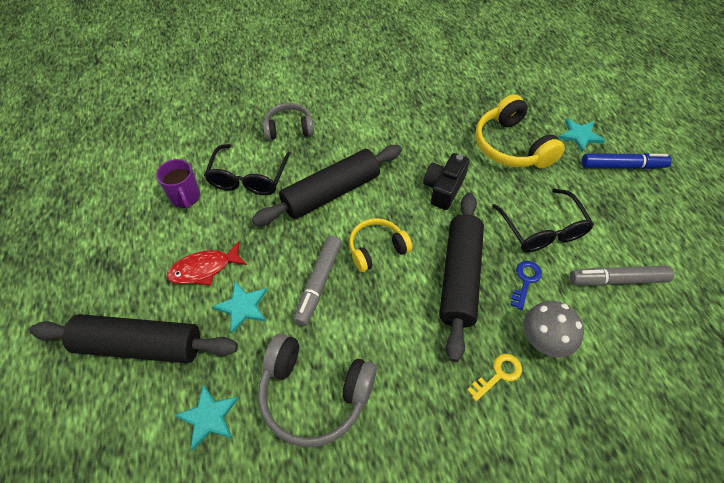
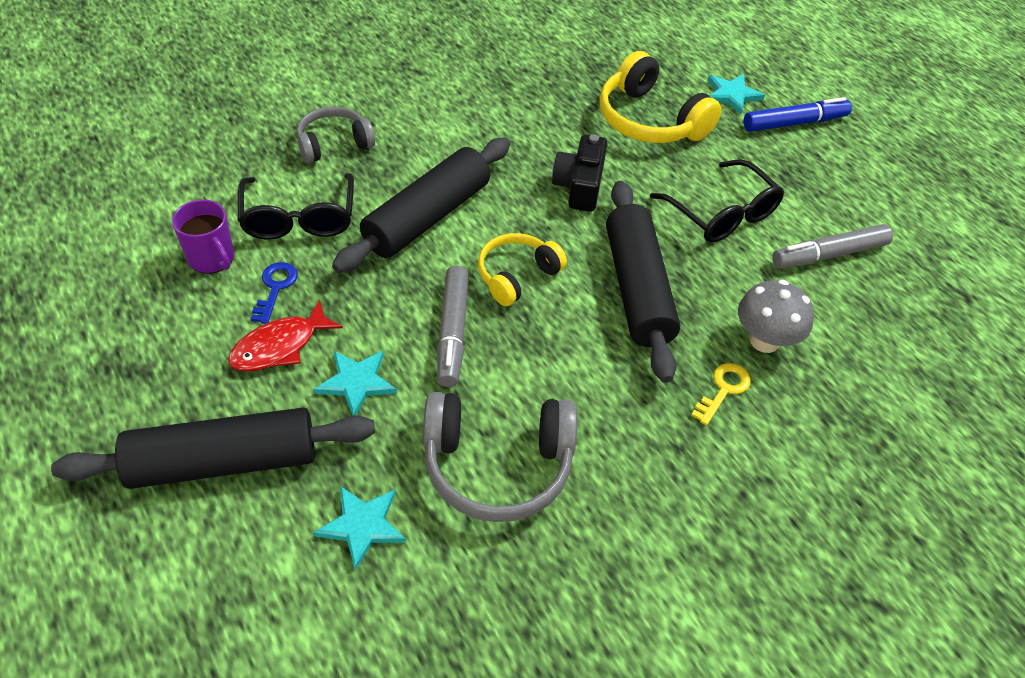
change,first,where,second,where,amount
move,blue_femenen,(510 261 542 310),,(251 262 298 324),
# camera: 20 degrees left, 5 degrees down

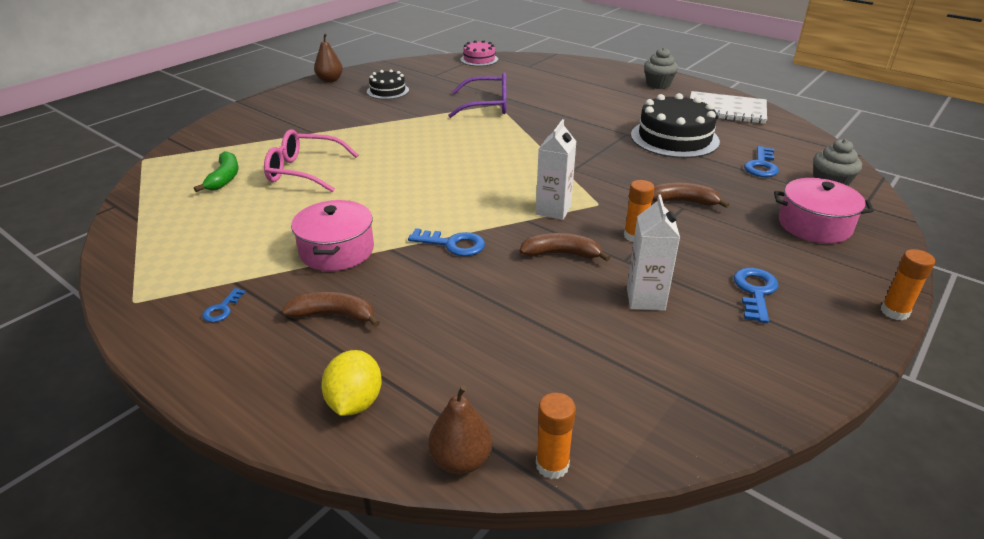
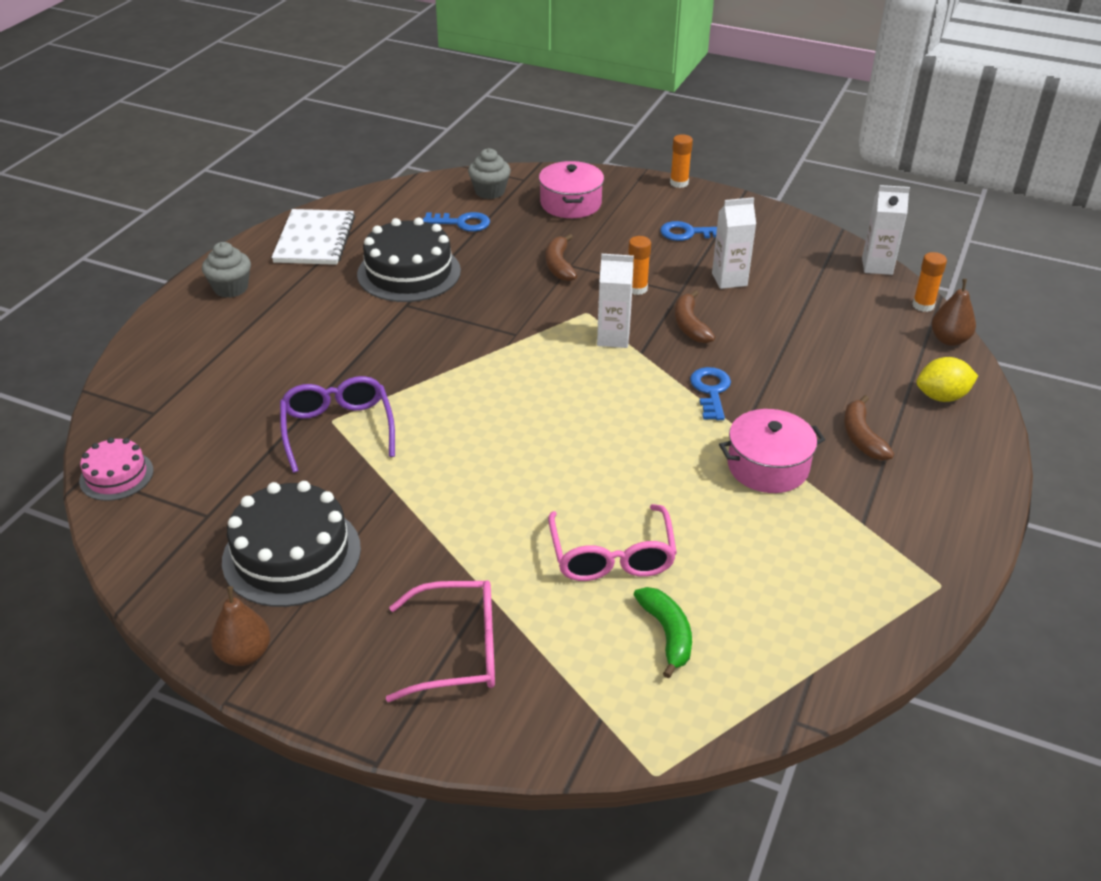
change,first,where,second,where,amount
resize,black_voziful,(367 69 409 99),,(222 481 361 607),x1.79
rotate,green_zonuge,(194 151 239 192),,(634 587 692 679),90 degrees clockwise
delete,blue_femenen,(202 288 246 322),,,
insert,,,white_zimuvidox,(862 185 910 275),
insert,,,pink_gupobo,(386 580 495 702),
# camera: 105 degrees left, 5 degrees up

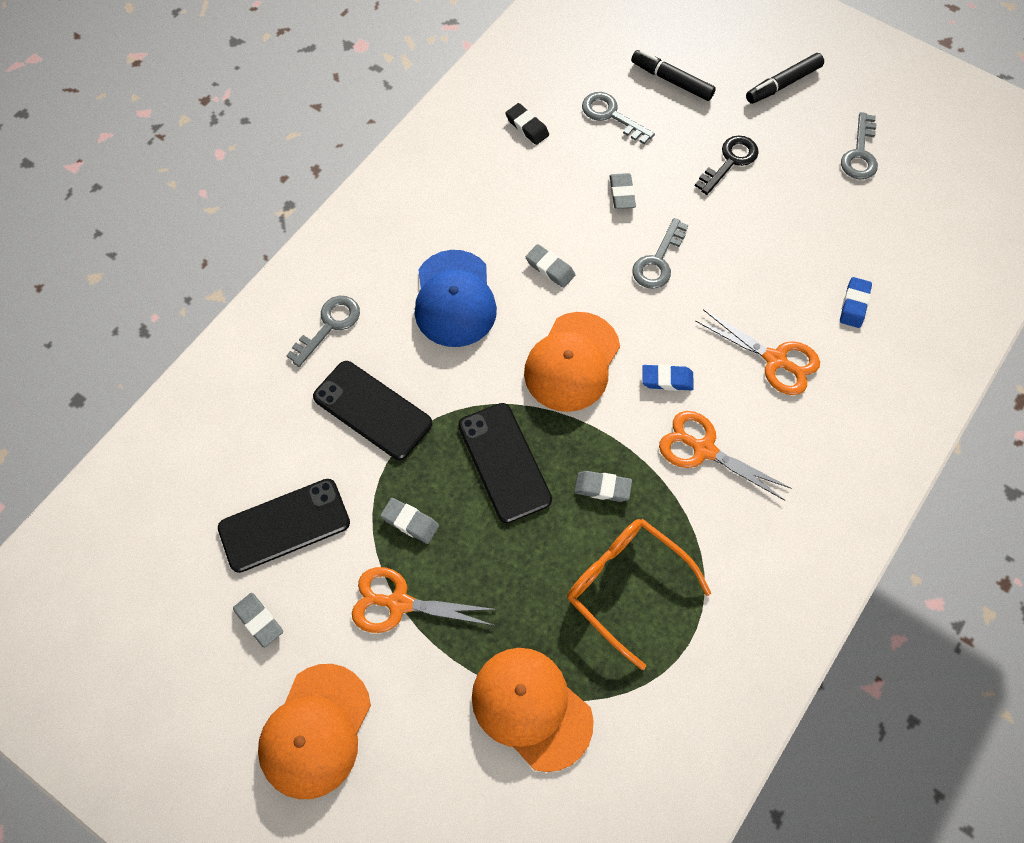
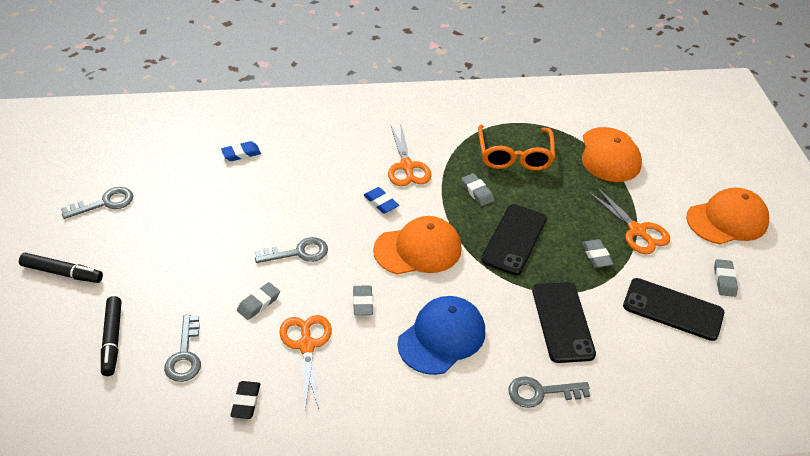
change,first,where,second,where,amount
delete,black_femenen,(695 135 759 195),,,
move,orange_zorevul,(695 309 820 395),,(280 315 332 409),
# camera: 135 degrees left, 20 degrees down

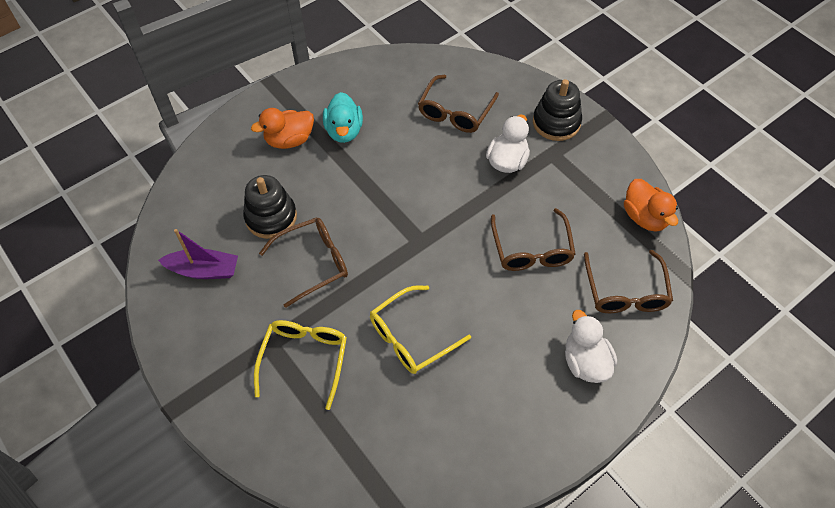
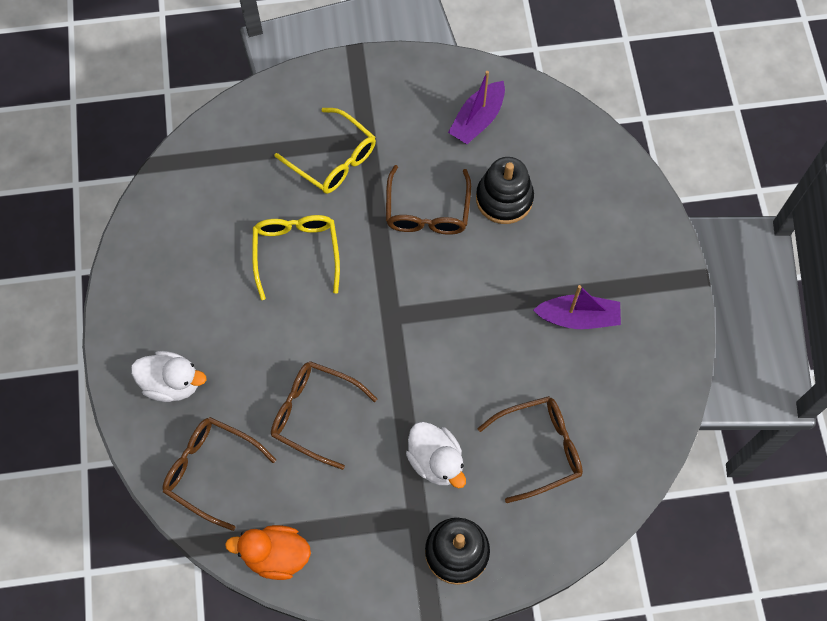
change,first,where,second,where,amount
rotate,brown_gupobo,(418 75 499 133),,(478 396 583 503),105 degrees clockwise
replace,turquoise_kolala,(323 92 363 143),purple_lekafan,(533 285 621 329),
delete,orange_kolala,(251 108 314 149),,,
# camera: 120 degrees right, 10 degrees up

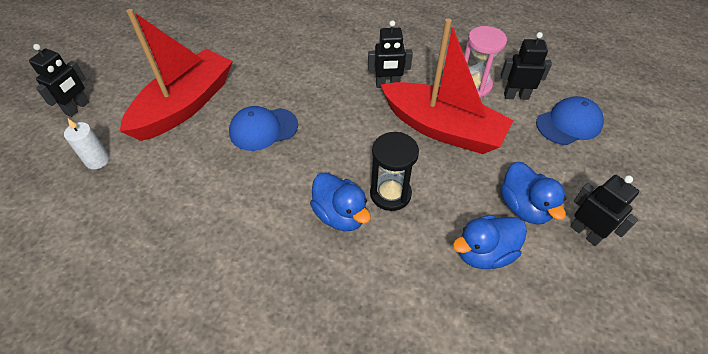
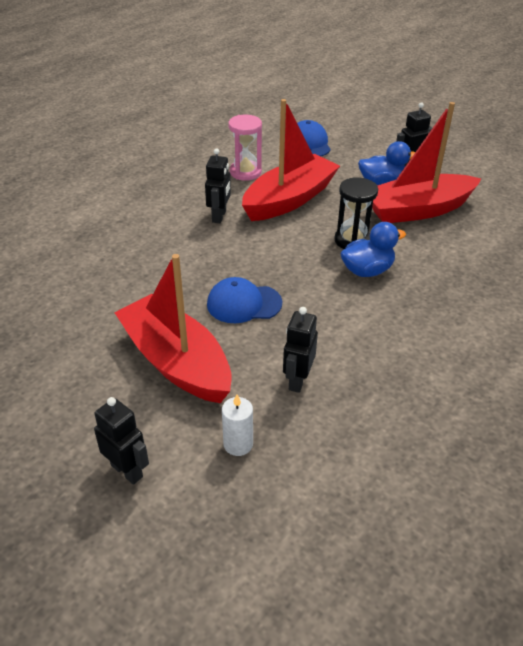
change,first,where,second,where,amount
move,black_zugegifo,(501 32 552 100),,(283 307 318 393),
rotate,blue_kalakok,(229 106 298 151),,(207 277 282 323),90 degrees clockwise
replace,blue_kolala,(453 215 527 269),red_lekafan,(372 102 481 223),
# camera: 75 degrees left, 10 degrees down

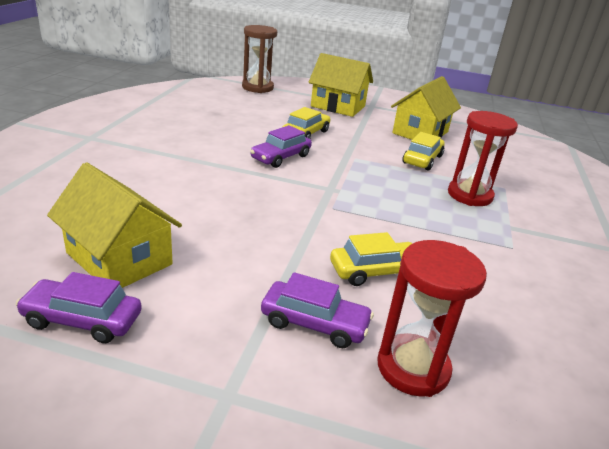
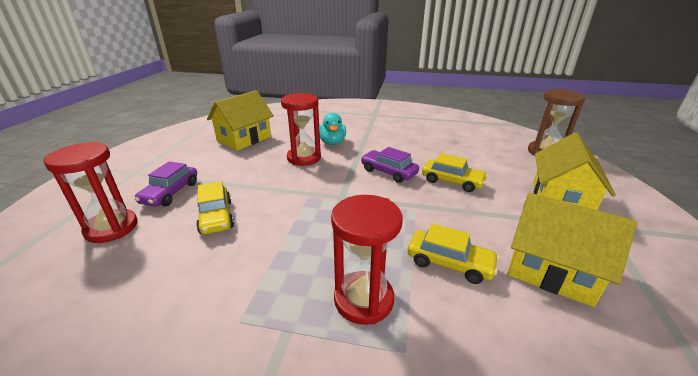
change,first,where,second,where,amount
delete,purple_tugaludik,(16 272 142 343),,,
insert,,,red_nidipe,(281 93 321 166),
insert,,,turquoise_kolala,(319 113 346 145),
# camera: 90 degrees right, 0 degrees up

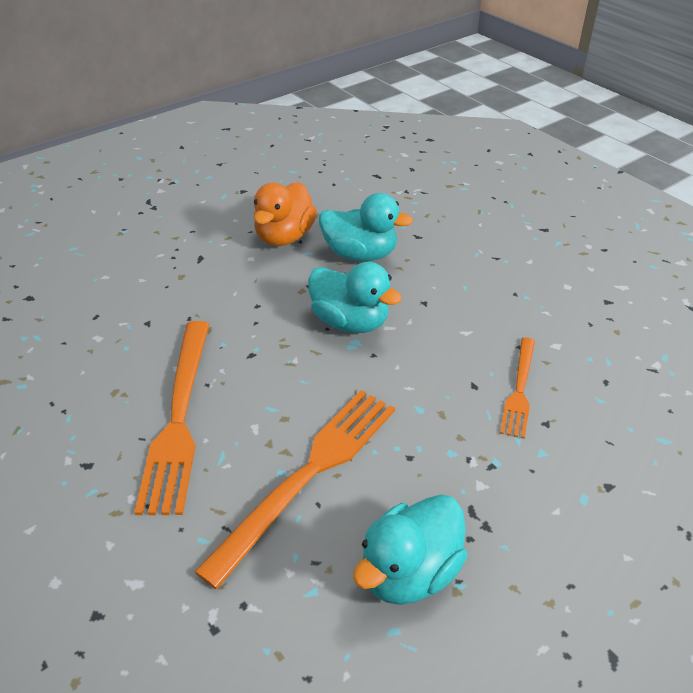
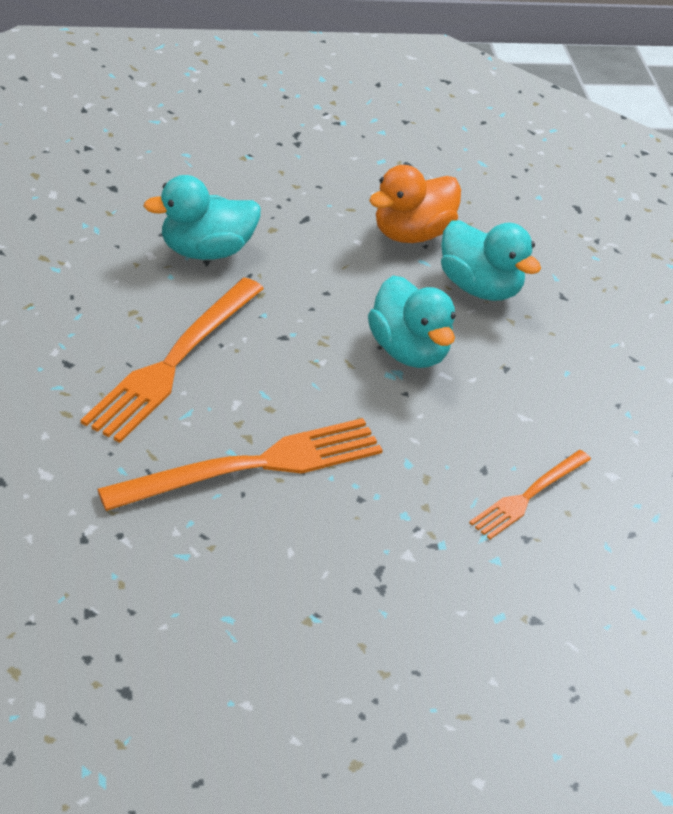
change,first,where,second,where,amount
move,turquoise_kolala,(353 494 468 605),,(144 175 261 260),
# camera: 25 degrees right, 0 degrees up

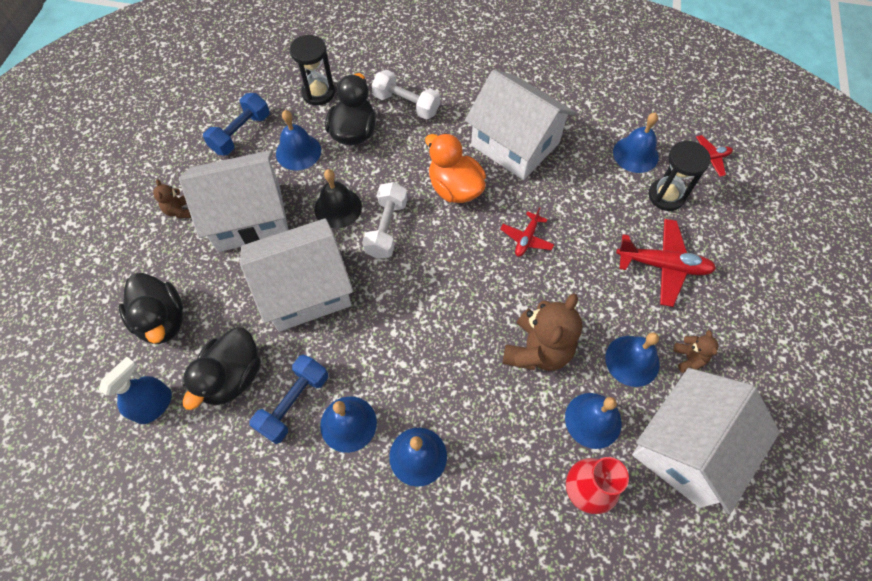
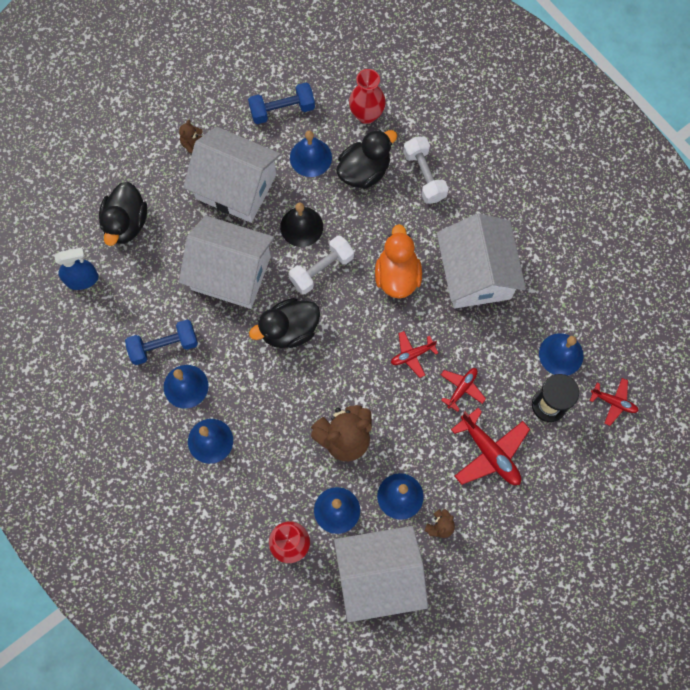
change,first,where,second,where,amount
replace,black_nidipe,(289 35 335 105),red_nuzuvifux,(349 69 386 124),
move,black_kolala,(182 328 261 410),,(249 298 320 348),
insert,,,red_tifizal,(441 368 486 412),
# camera: 40 degrees right, 10 degrees up

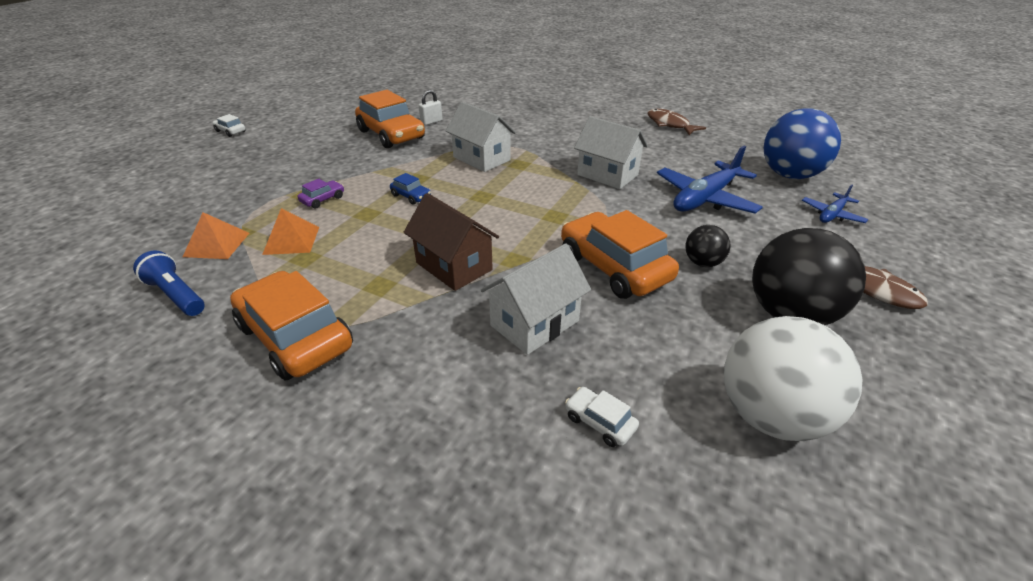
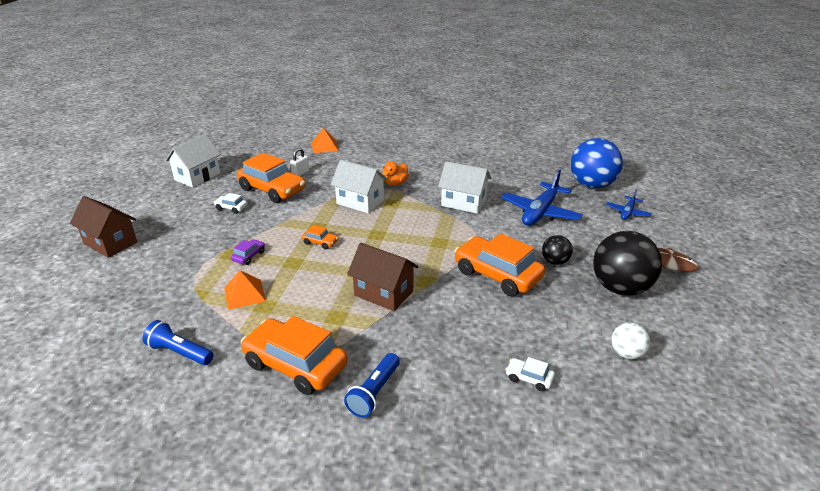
change,first,where,second,where,amount
delete,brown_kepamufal,(648 109 706 135),,,
move,white_tugaludik,(212 114 246 137),,(214 193 247 214),
recolor,blue_tugaludik,(390 173 431 205),orange_tugaludik,(302 225 338 249),
move,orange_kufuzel,(183 212 249 259),,(312 128 338 153),
move,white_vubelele,(481 244 591 355),,(165 134 221 188),
resize,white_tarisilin,(724 316 862 441),,(611 322 650 359),x0.50
insert,,,orange_kolala,(382 161 409 186),
insert,,,brown_vubelele,(70 196 137 258),
insert,,,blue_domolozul,(344 353 400 418),
# camera: 15 degrees left, 5 degrees down

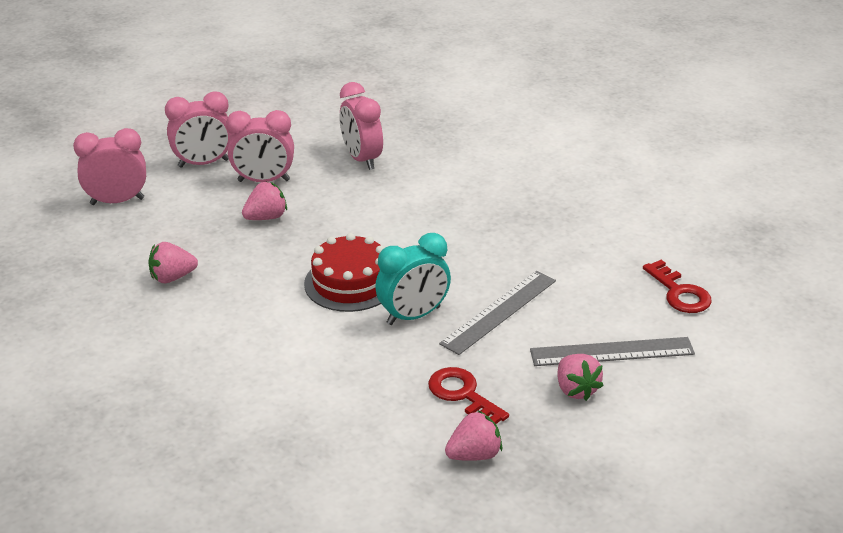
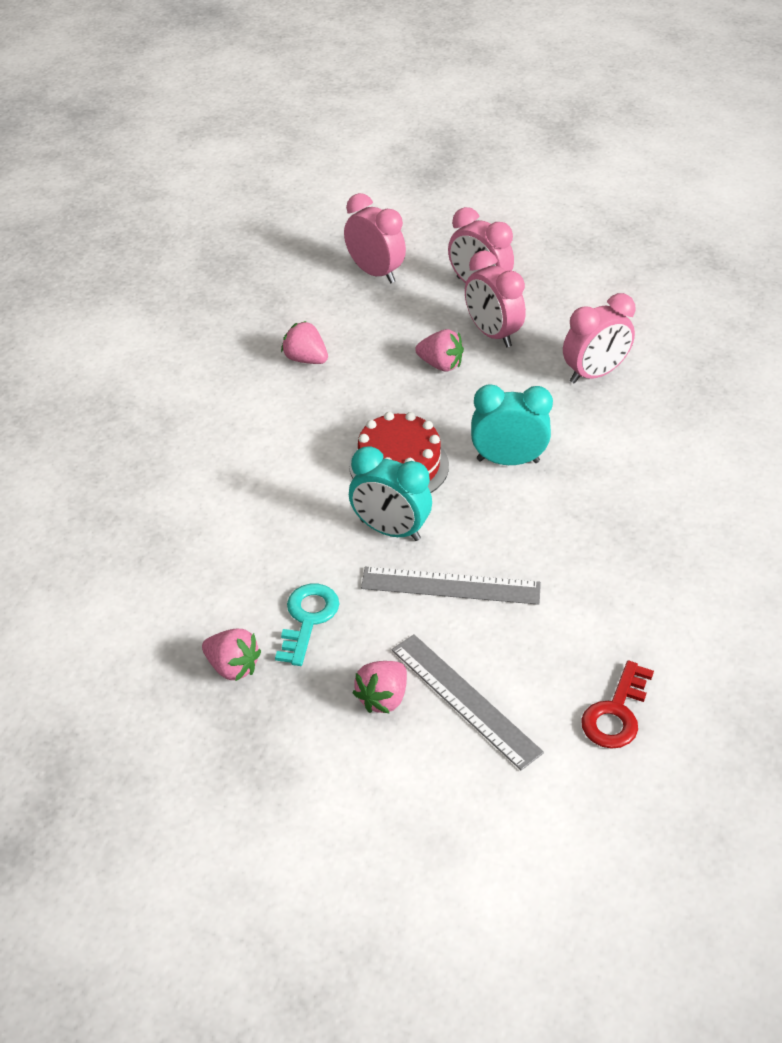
change,first,where,second,where,amount
rotate,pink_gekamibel,(340 82 383 170),,(563 293 636 384),150 degrees counterclockwise
recolor,red_femenen,(428 367 509 424),turquoise_femenen,(275 584 340 666),
insert,,,turquoise_gekamibel,(471 384 553 465),
# camera: 55 degrees right, 10 degrees up

